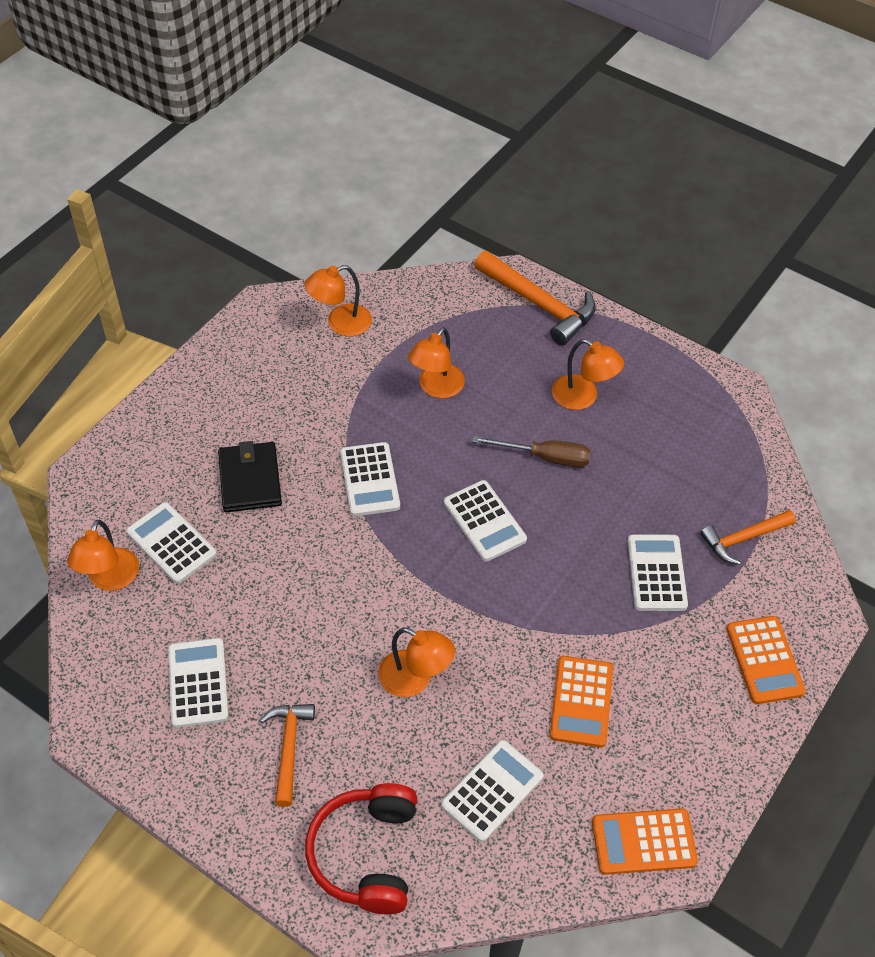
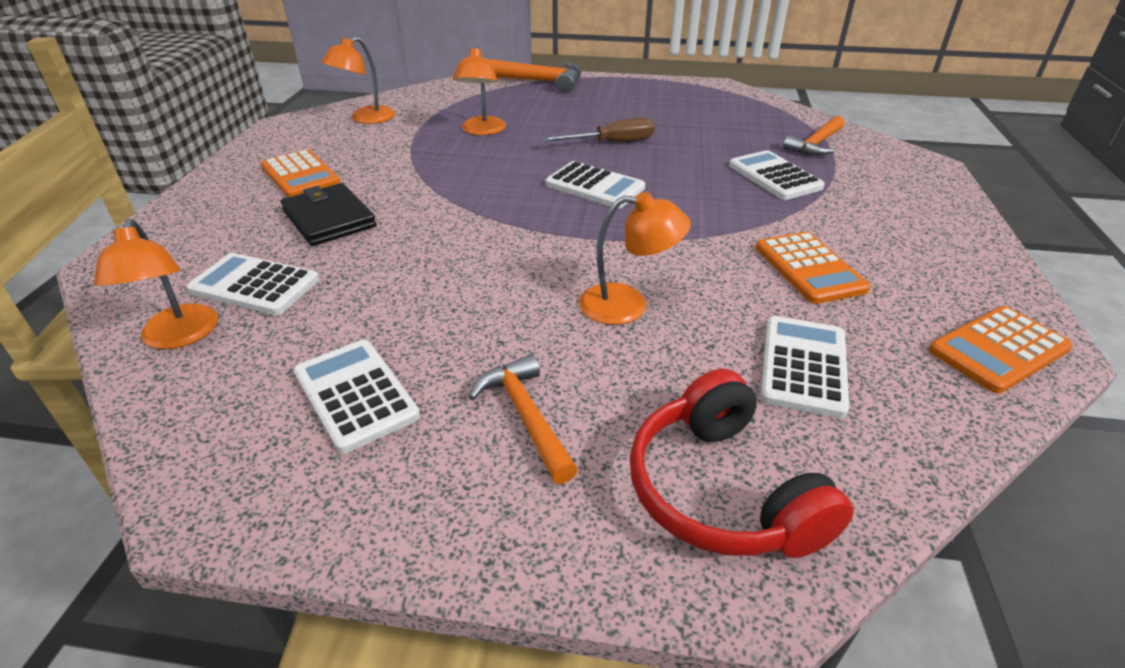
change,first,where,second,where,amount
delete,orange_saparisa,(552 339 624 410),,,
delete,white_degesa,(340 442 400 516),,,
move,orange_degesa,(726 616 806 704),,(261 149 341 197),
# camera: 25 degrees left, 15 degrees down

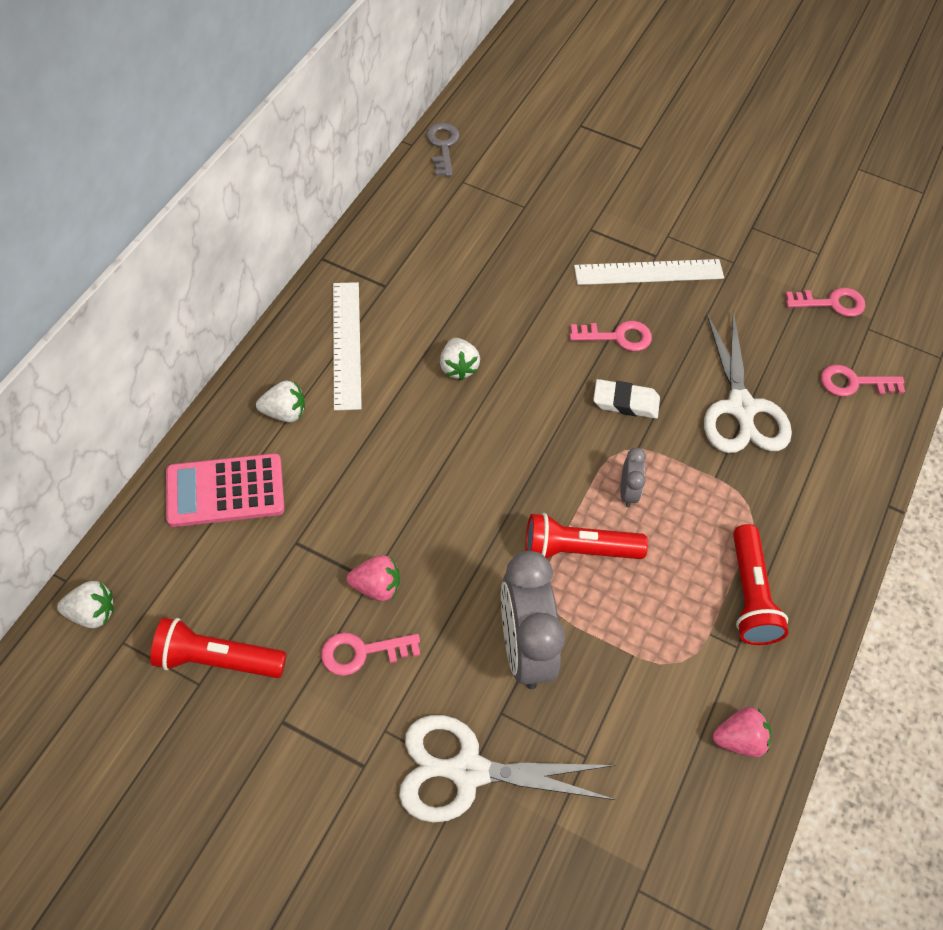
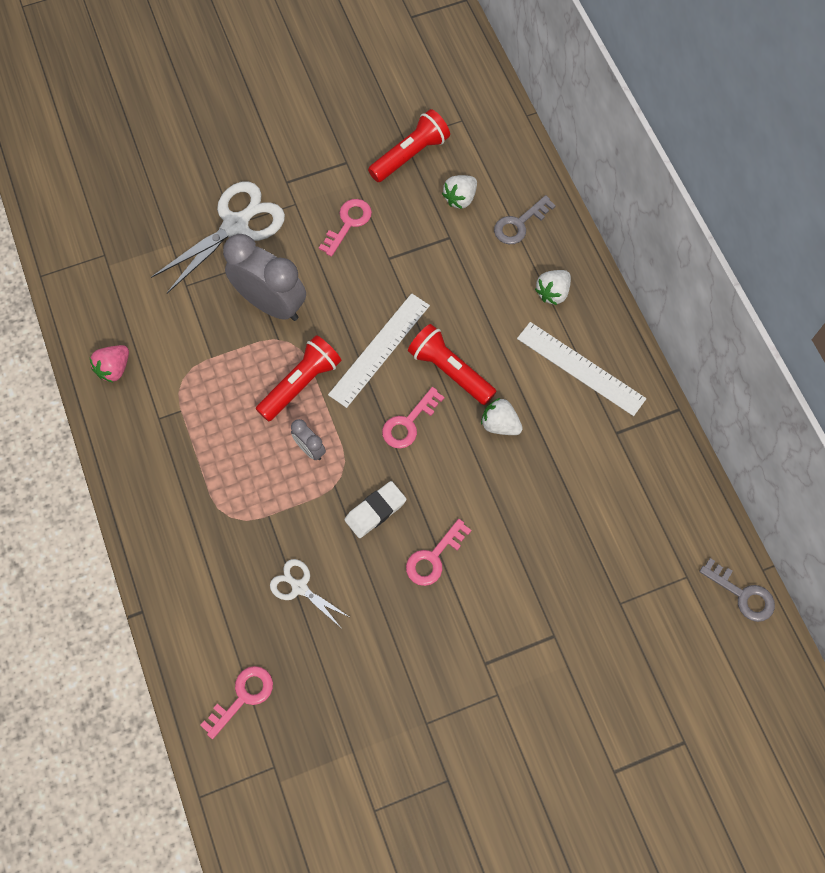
change,first,where,second,where,amount
move,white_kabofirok,(574 259 724 285),,(328 293 430 408),
move,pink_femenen,(785 288 865 317),,(382 387 445 448),
resize,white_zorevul,(704 310 792 453),,(270 559 351 628),x0.53
replace,pink_degesa,(166 453 285 527),grey_femenen,(494 195 556 244),
move,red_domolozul,(733 524 789 645),,(408 324 497 405),
delete,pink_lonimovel,(347 555 400 601),,,
move,white_lonimovel,(57 581 114 628),,(442 175 477 209),
# camera: 135 degrees right, 10 degrees up

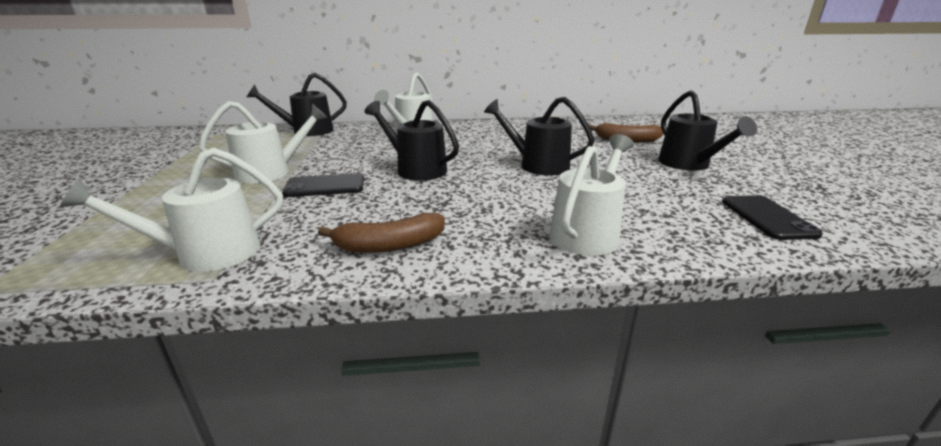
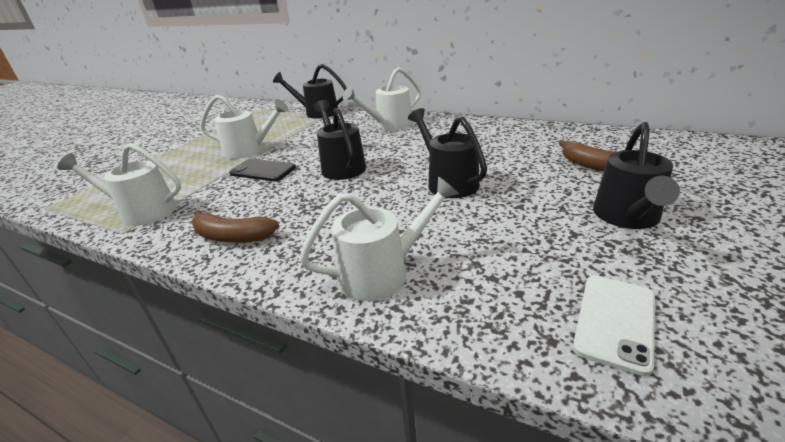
change,first,where,second,where,amount
recolor,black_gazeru,(722 195 823 240),white_gazeru,(573 276 655 376),
# camera: 35 degrees right, 5 degrees up

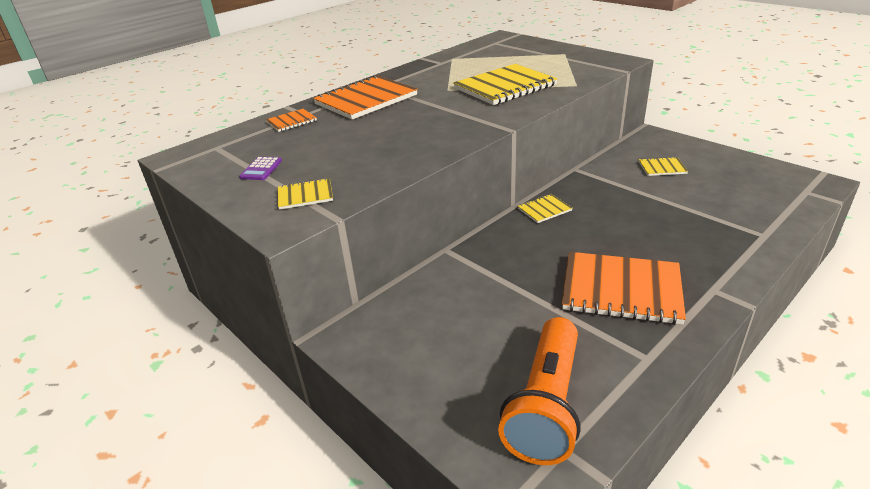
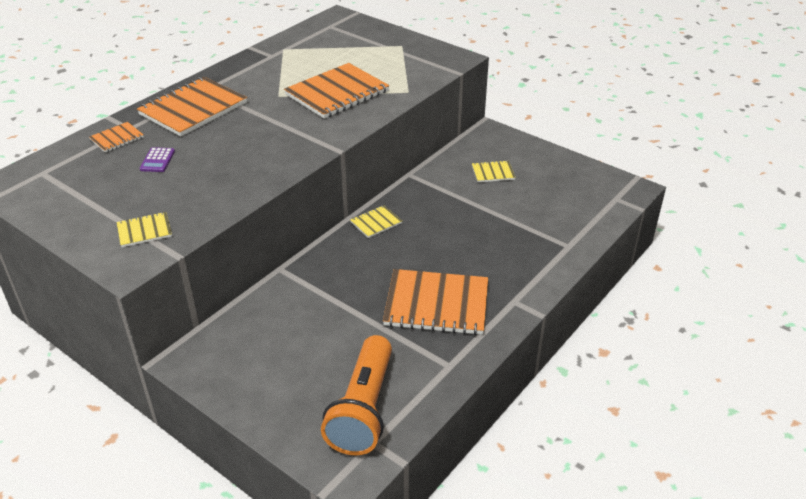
change,first,where,second,where,amount
recolor,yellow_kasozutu,(453 64 558 105),orange_kasozutu,(284 63 389 119),
move,purple_degesa,(239 157 282 180),,(140 147 175 172),
# camera: 10 degrees left, 5 degrees up

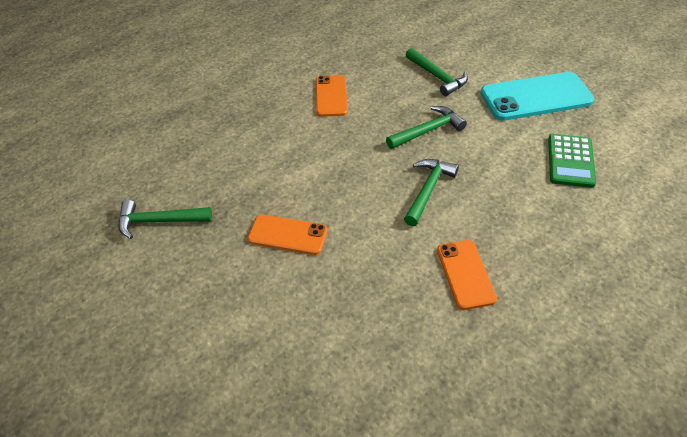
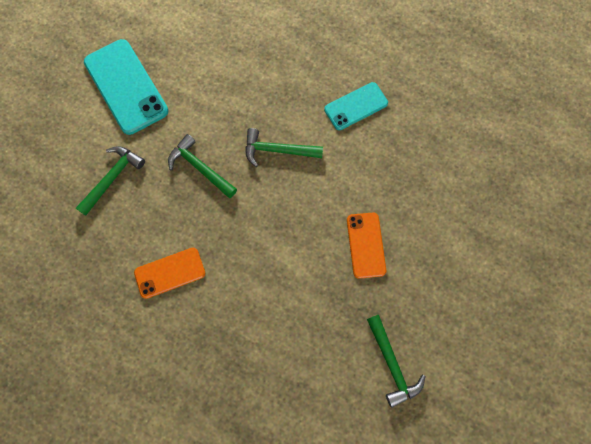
change,first,where,second,where,amount
delete,green_degesa,(548 134 596 188),,,
recolor,orange_gazeru,(437 240 497 310),turquoise_gazeru,(324 82 388 130),
# camera: 110 degrees left, 25 degrees up

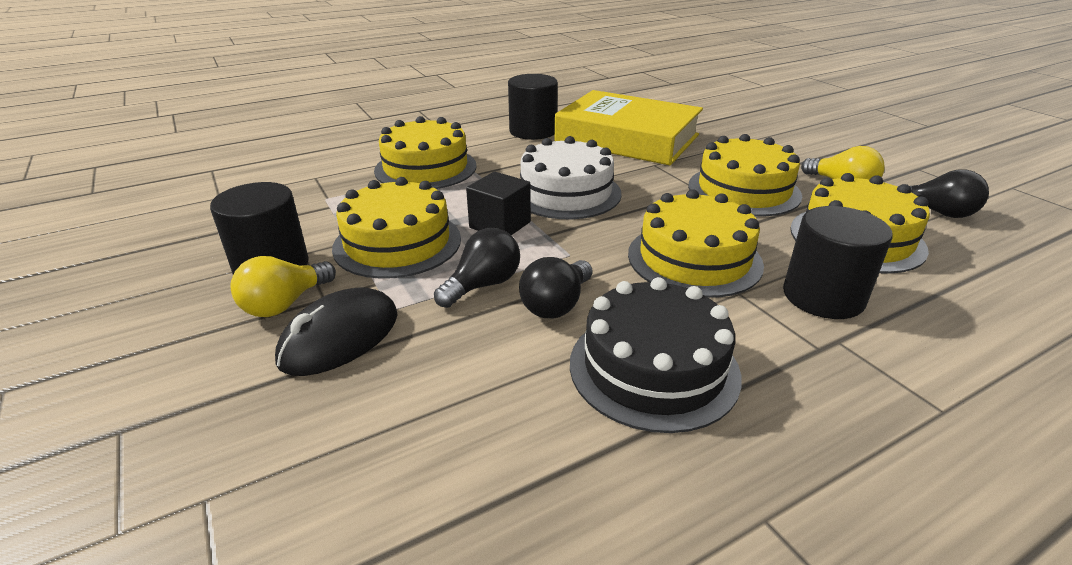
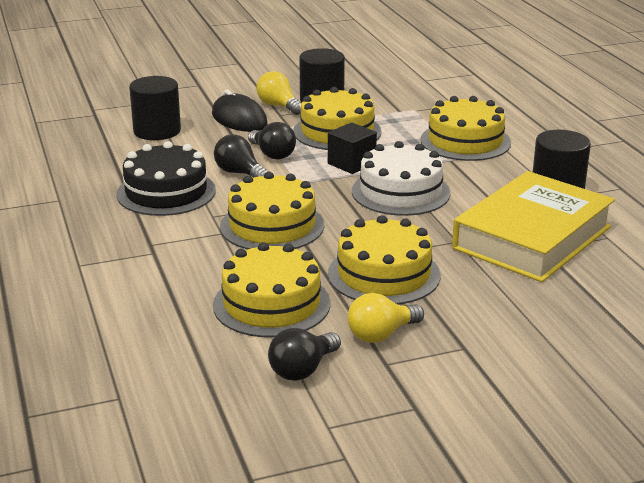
change,first,where,second,where,amount
move,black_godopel,(783 206 893 319),,(129 76 181 140),
# camera: 100 degrees right, 5 degrees down

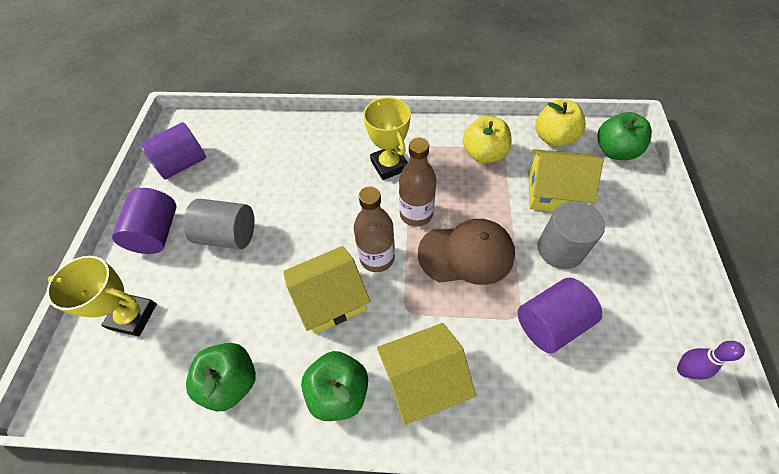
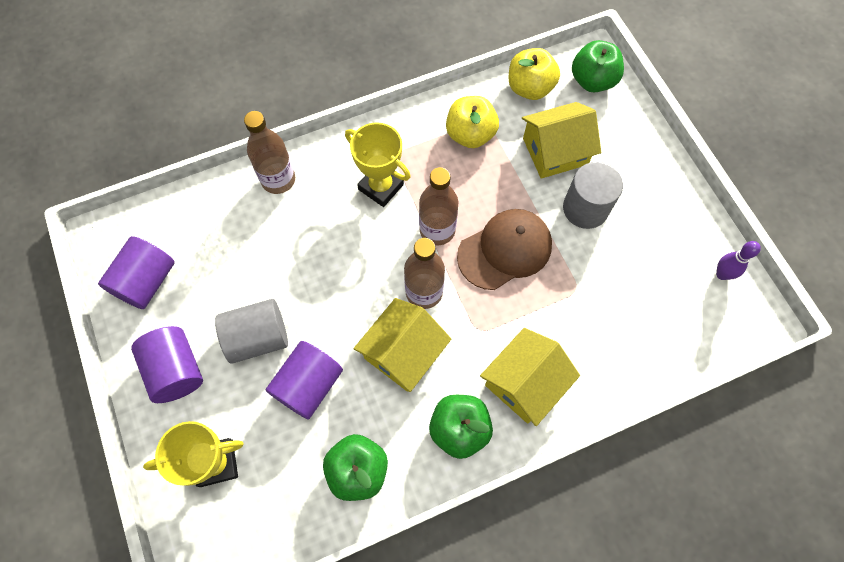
change,first,where,second,where,amount
move,purple_godopel,(517 278 602 353),,(266 341 343 420),
insert,,,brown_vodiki,(244 111 295 194),
# camera: 30 degrees left, 10 degrees up

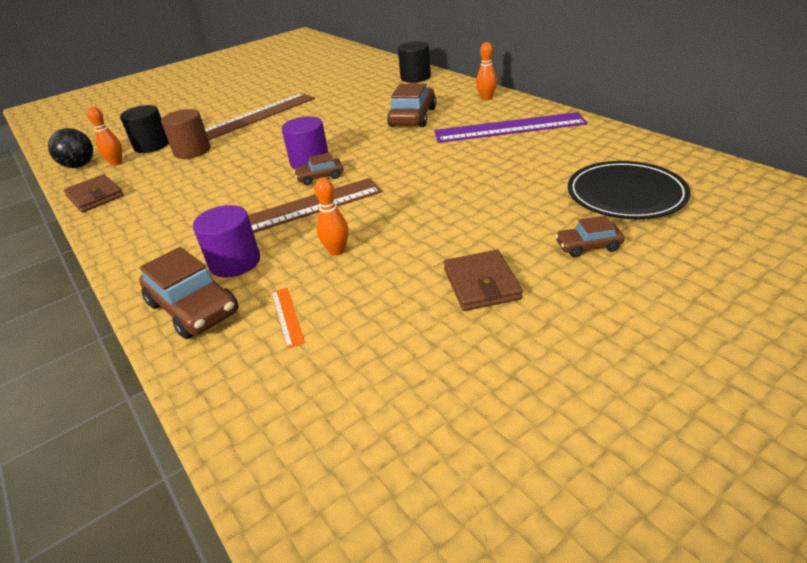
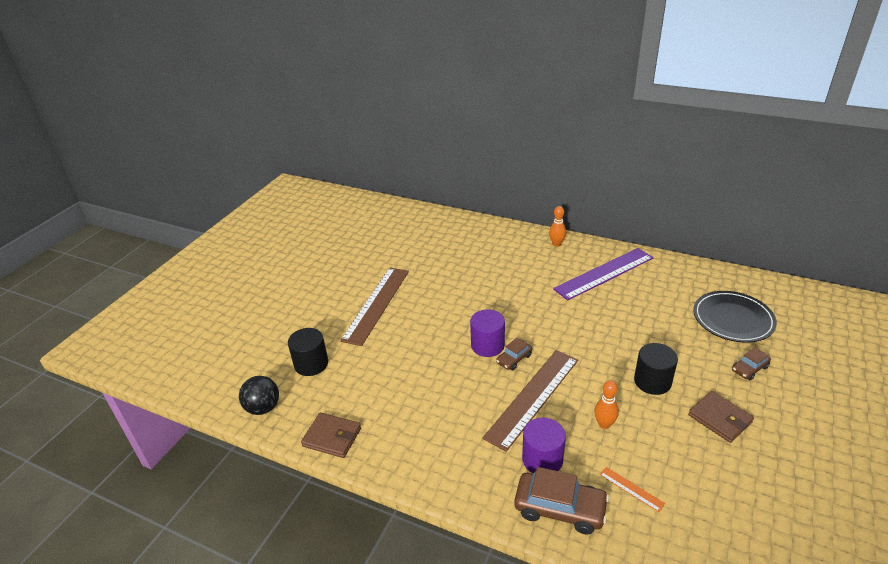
change,first,where,second,where,amount
move,black_godopel,(398 41 431 83),,(634 343 678 395),
delete,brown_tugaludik,(387 84 436 127),,,
delete,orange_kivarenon,(87 107 122 166),,,
delete,brown_godopel,(161 109 210 159),,,
# camera: 30 degrees left, 0 degrees up

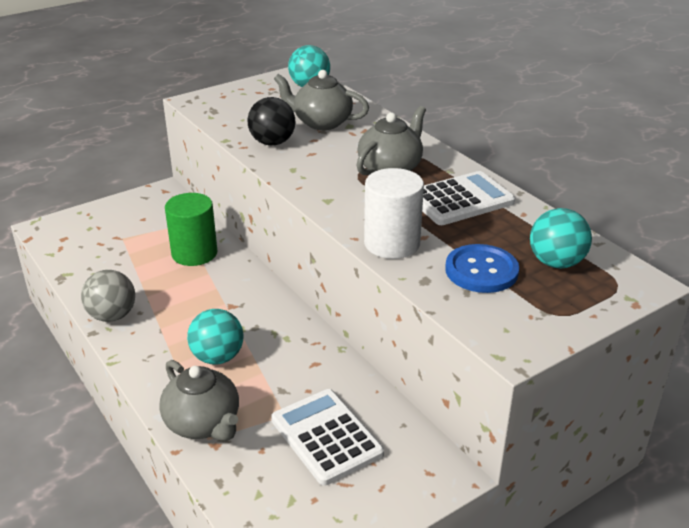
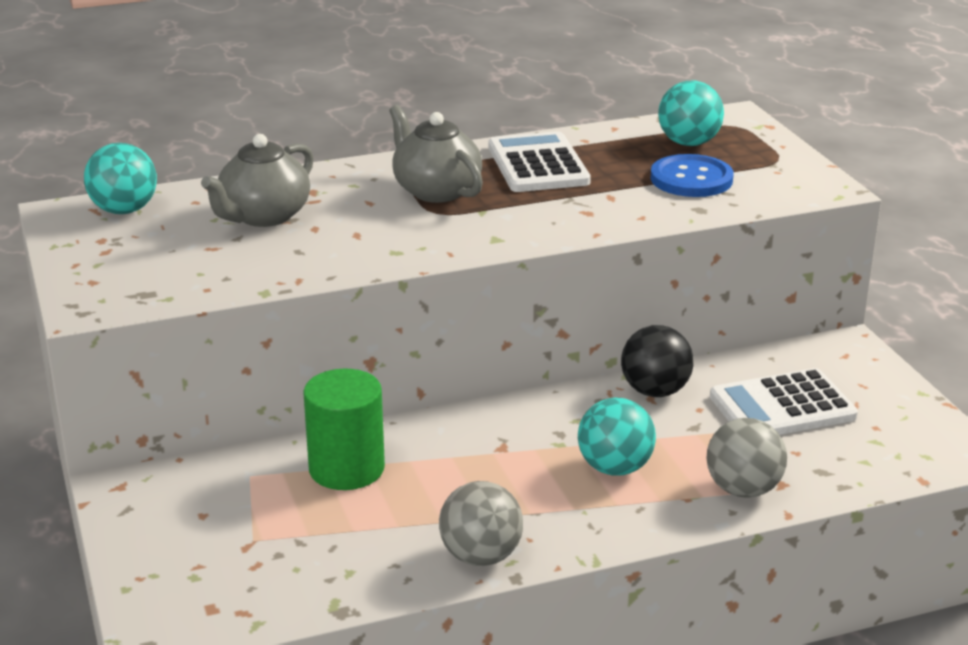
change,first,where,second,where,amount
move,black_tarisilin,(247 97 295 146),,(621 325 694 397),
delete,white_godopel,(364 168 424 259),,,
replace,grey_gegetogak,(159 360 239 441),grey_tarisilin,(706 418 787 498),
# camera: 75 degrees left, 5 degrees down

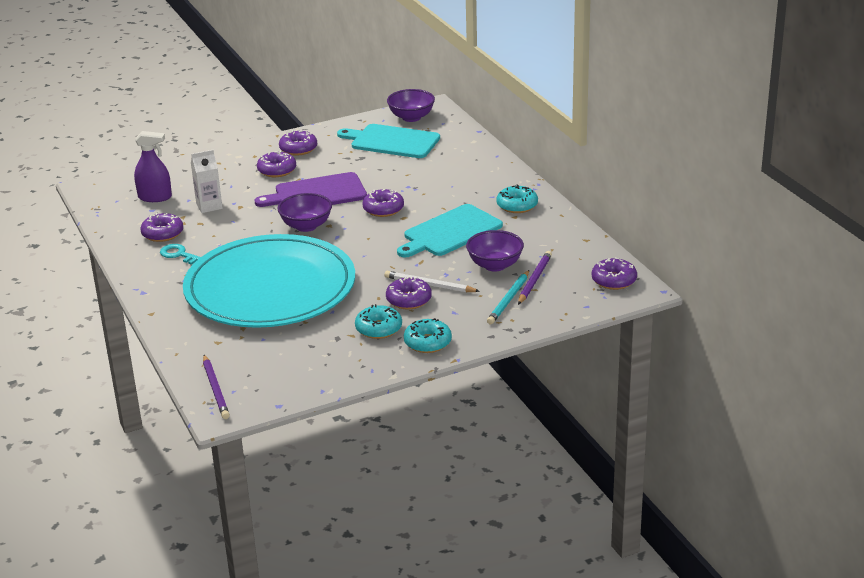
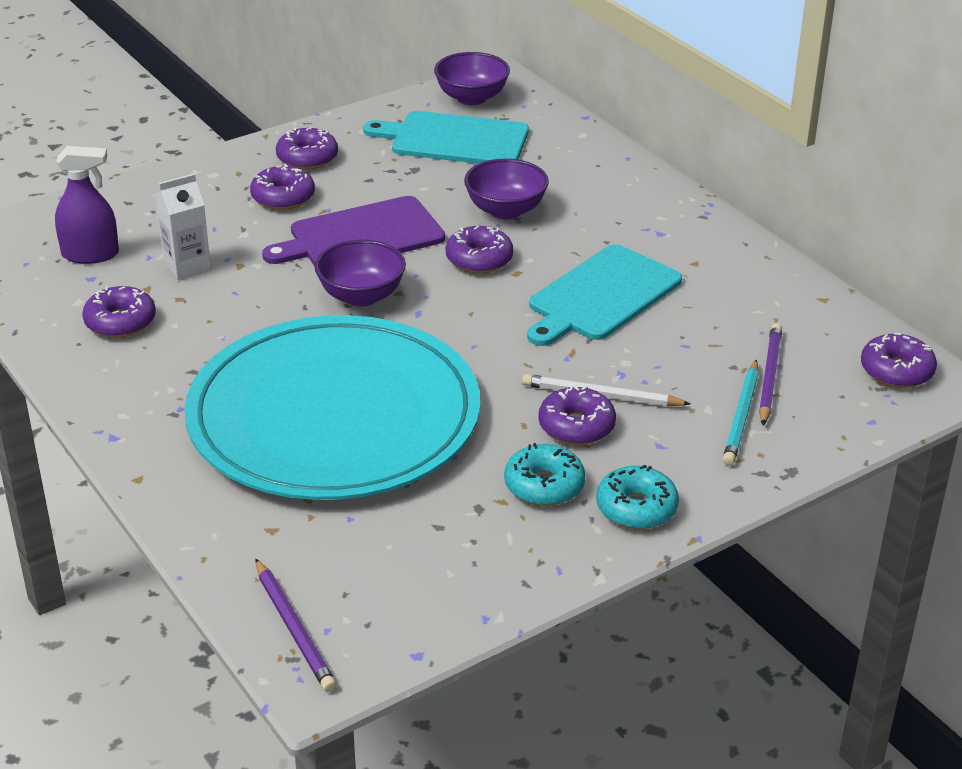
change,first,where,second,where,amount
delete,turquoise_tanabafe,(496 184 538 213),,,
move,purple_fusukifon,(466 230 524 272),,(464 158 549 219),
delete,turquoise_femenen,(160 244 200 265),,,
# camera: 10 degrees left, 5 degrees up

